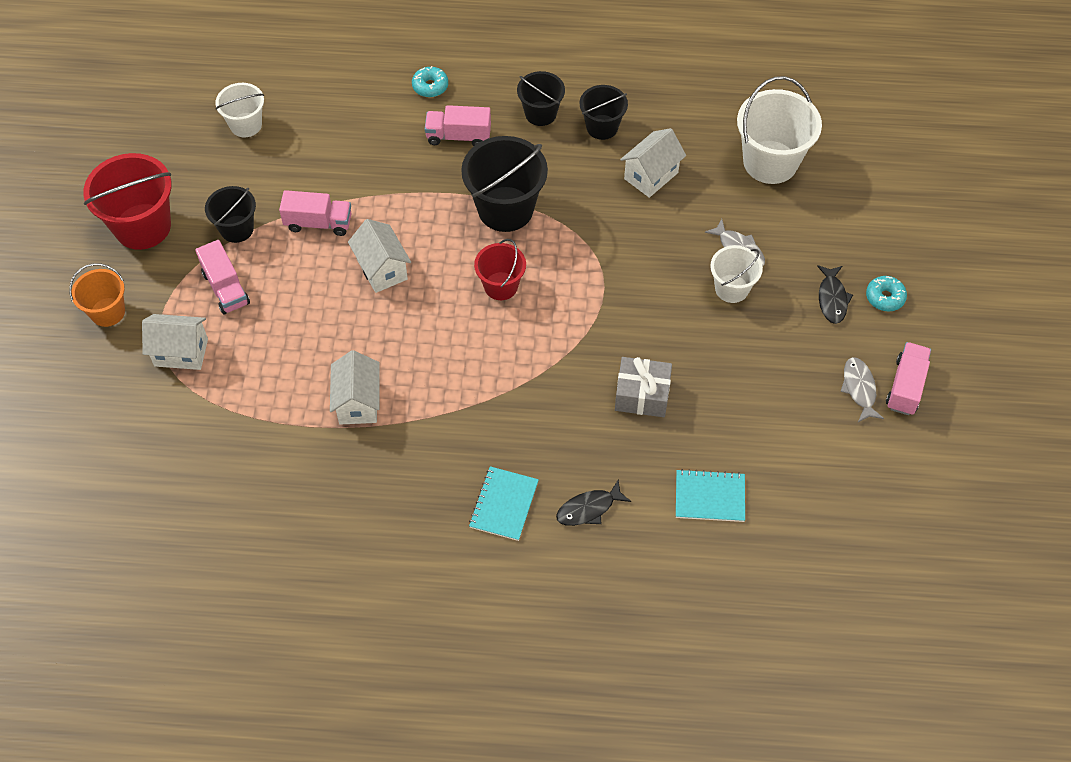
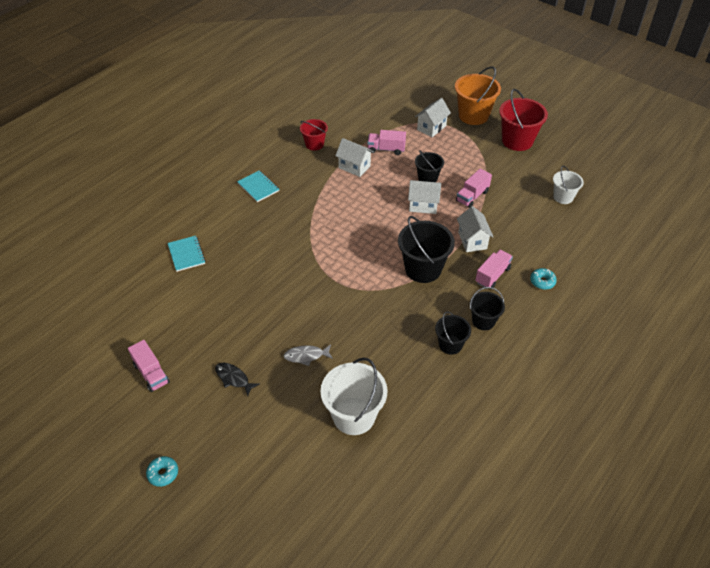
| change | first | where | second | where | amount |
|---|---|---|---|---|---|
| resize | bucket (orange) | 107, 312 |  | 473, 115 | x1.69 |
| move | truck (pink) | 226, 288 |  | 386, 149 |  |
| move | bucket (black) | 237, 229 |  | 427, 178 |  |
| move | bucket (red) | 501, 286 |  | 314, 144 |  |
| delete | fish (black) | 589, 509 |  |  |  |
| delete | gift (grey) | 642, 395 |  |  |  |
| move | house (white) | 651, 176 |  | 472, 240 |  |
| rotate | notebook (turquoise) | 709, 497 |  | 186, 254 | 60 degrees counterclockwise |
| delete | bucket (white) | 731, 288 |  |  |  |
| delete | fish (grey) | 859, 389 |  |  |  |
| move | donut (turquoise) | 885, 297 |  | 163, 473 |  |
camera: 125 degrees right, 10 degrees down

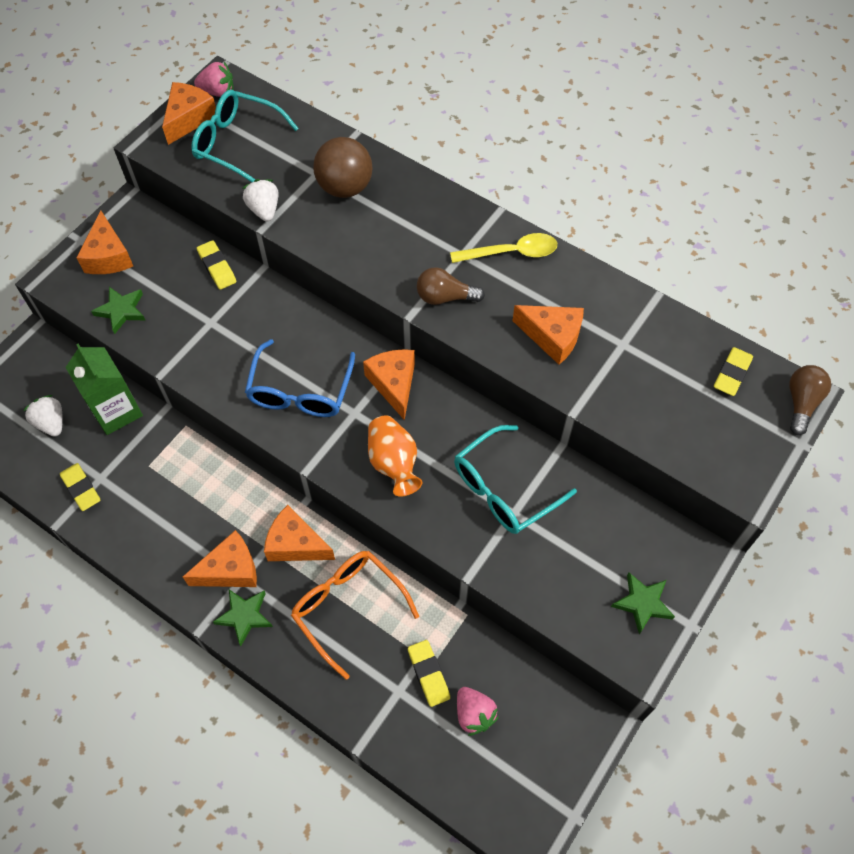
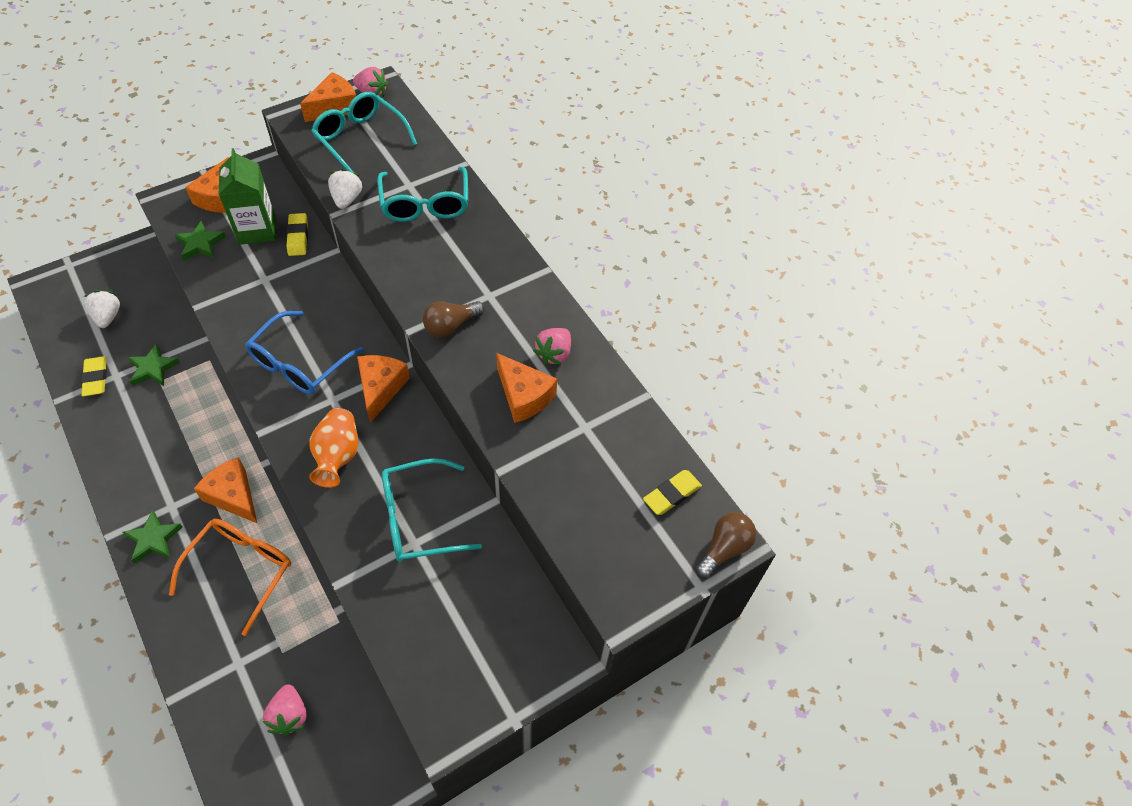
| change | first | where | second | where | amount |
|---|---|---|---|---|---|
| move | carton (green) | 116, 411 |  | 257, 229 |  |
| delete | cheese (orange) | 230, 570 |  |  |  |
| rotate | glasses (orange) | 347, 607 |  | 241, 569 | 45 degrees clockwise |
| replace | ball (brown) | 345, 187 | glasses (turquoise) | 425, 204 |  |
| delete | eraser (yellow) | 428, 674 |  |  |  |
| rotate | light bulb (brown) | 445, 297 |  | 451, 326 | 60 degrees counterclockwise |
| delete | spoon (yellow) | 511, 253 |  |  |  |
| move | star (green) | 642, 603 |  | 153, 368 |  |
| insert |  |  | strawberry (pink) | 554, 354 |  |
camera: 20 degrees right, 5 degrees down

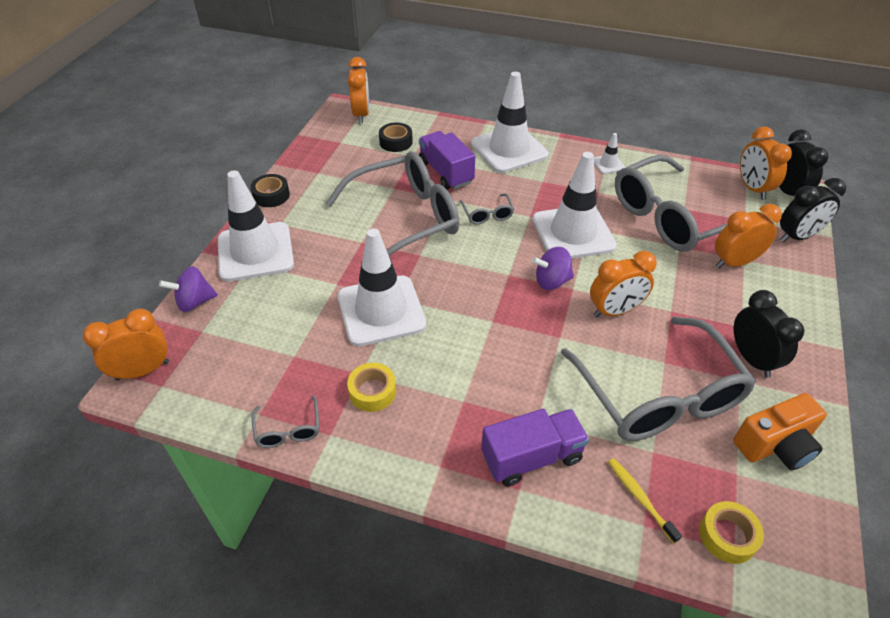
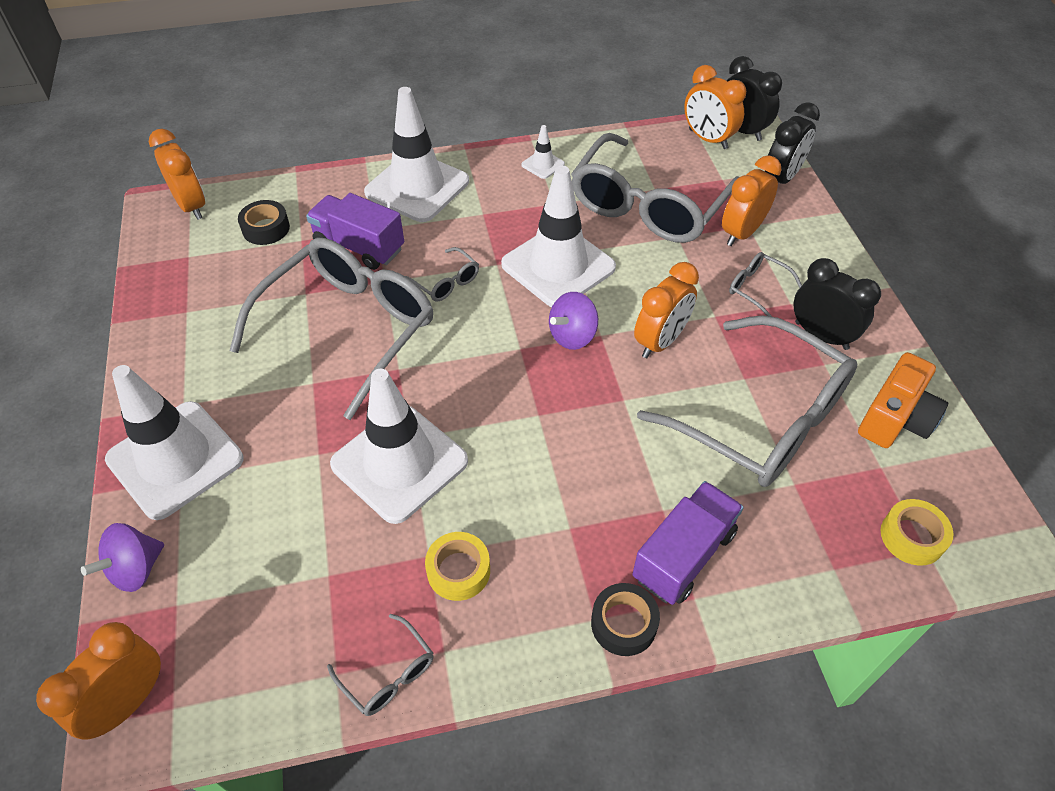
| change | first | where | second | where | amount |
|---|---|---|---|---|---|
| move | tape (black) | 271, 195 |  | 623, 623 |  |
| delete | toothbrush (yellow) | 640, 498 |  |  |  |
| insert |  |  | glasses (grey) | 757, 289 |  |
camera: 30 degrees left, 5 degrees up

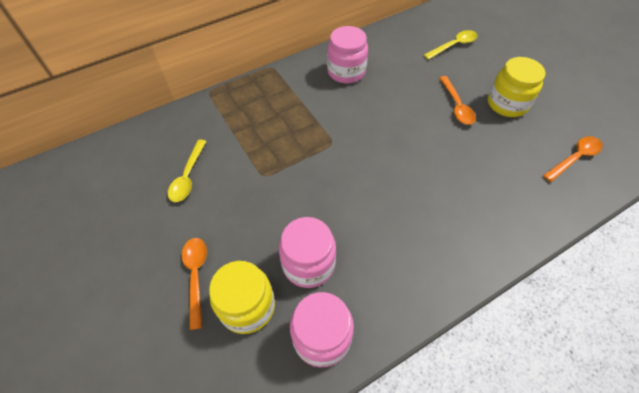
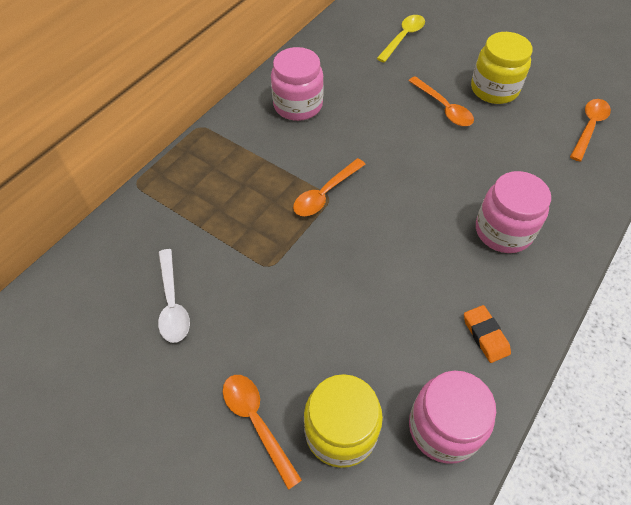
| change | first | where | second | where | amount |
|---|---|---|---|---|---|
| recolor | spoon (yellow) | 188, 176 | spoon (white) | 172, 303 |  |
| move | jar (pink) | 308, 264 |  | 503, 231 |  |
| insert |  |  | spoon (orange) | 325, 194 |  |
| insert |  |  | eraser (orange) | 485, 335 |  |
camera: 25 degrees left, 0 degrees up

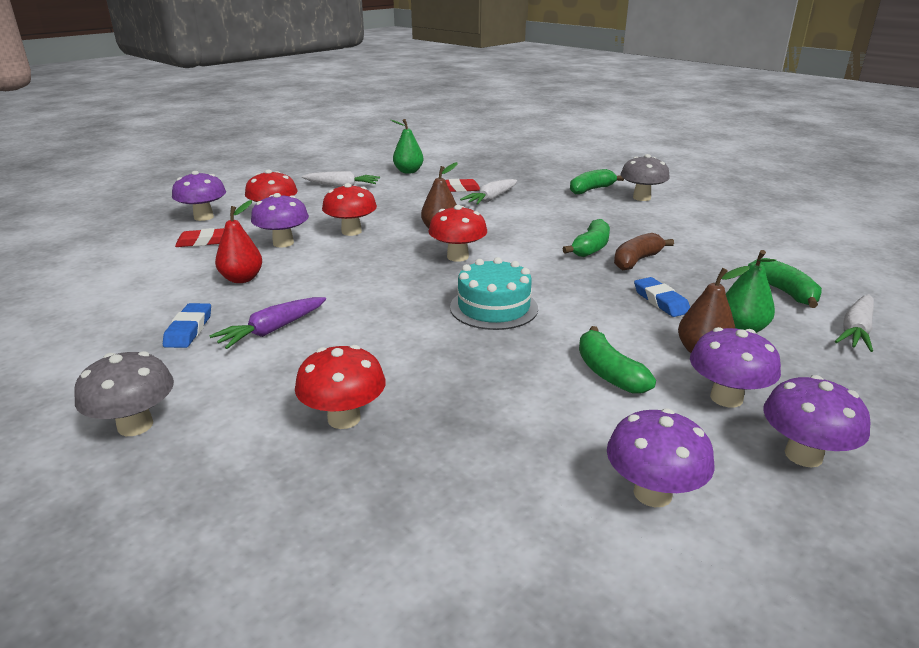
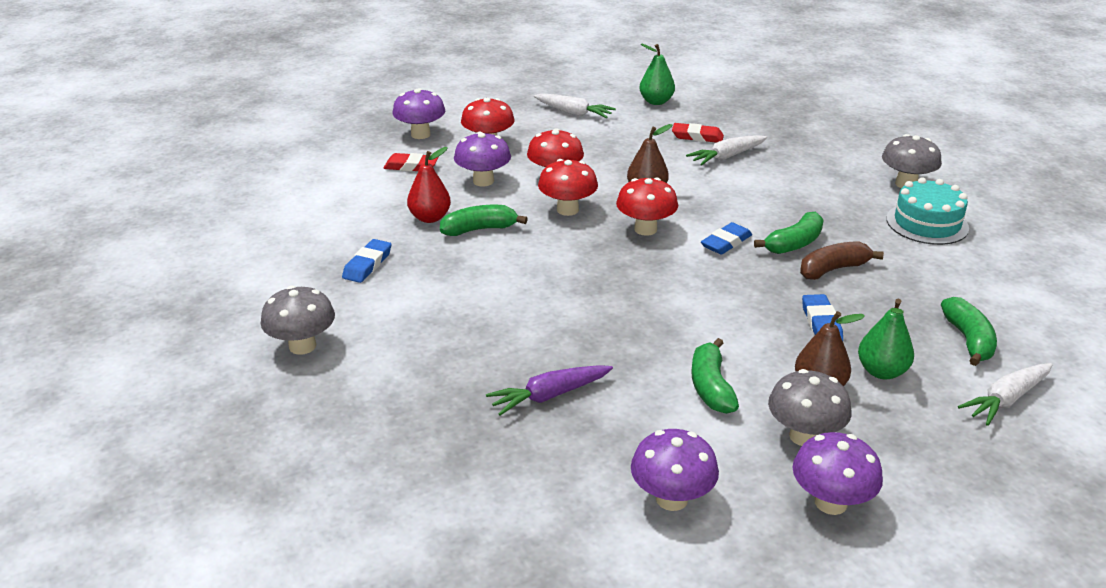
| change | first | where | second | where | amount |
|---|---|---|---|---|---|
| move | carrot (purple) | 272, 330 |  | 549, 396 |  |
| move | mushroom (red) | 344, 418 |  | 567, 210 |  |
| move | cake (turquoise) | 493, 307 |  | 927, 223 |  |
| move | banana (green) | 591, 190 |  | 479, 229 |  |
| recolor | mushroom (purple) | 726, 398 | mushroom (grey) | 804, 436 |  |
| insert |  |  | eraser (blue) | 726, 242 |  |
camera: 20 degrees right, 5 degrees up

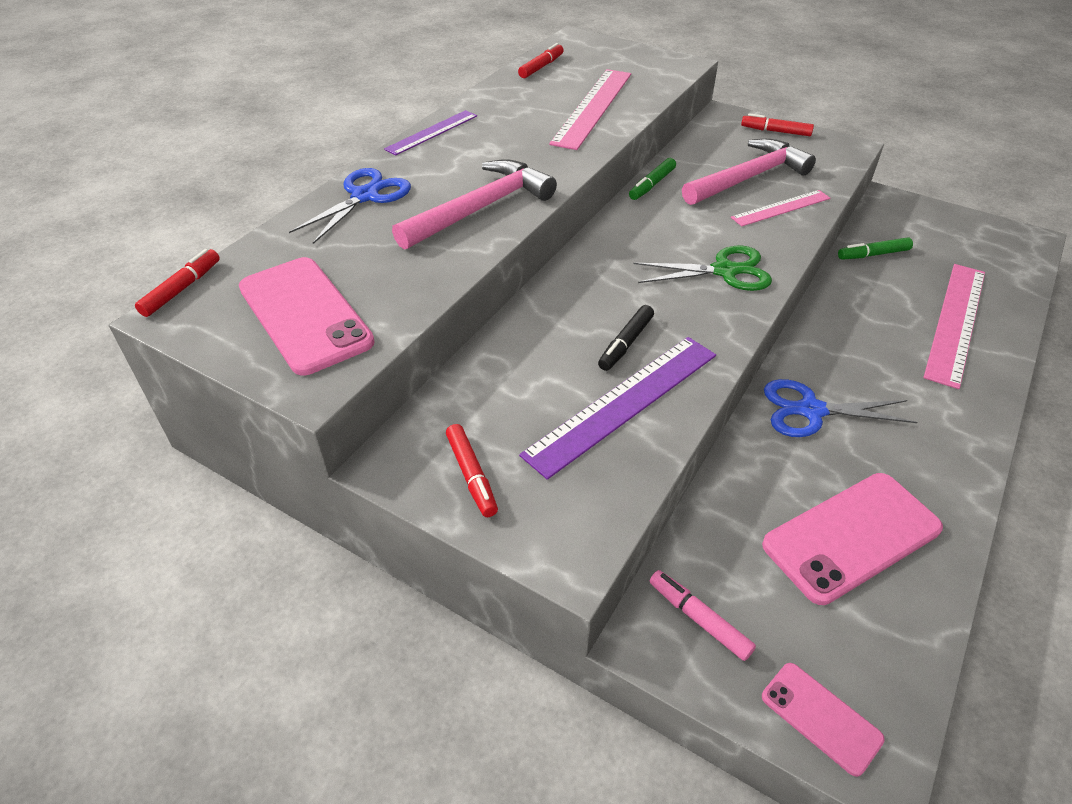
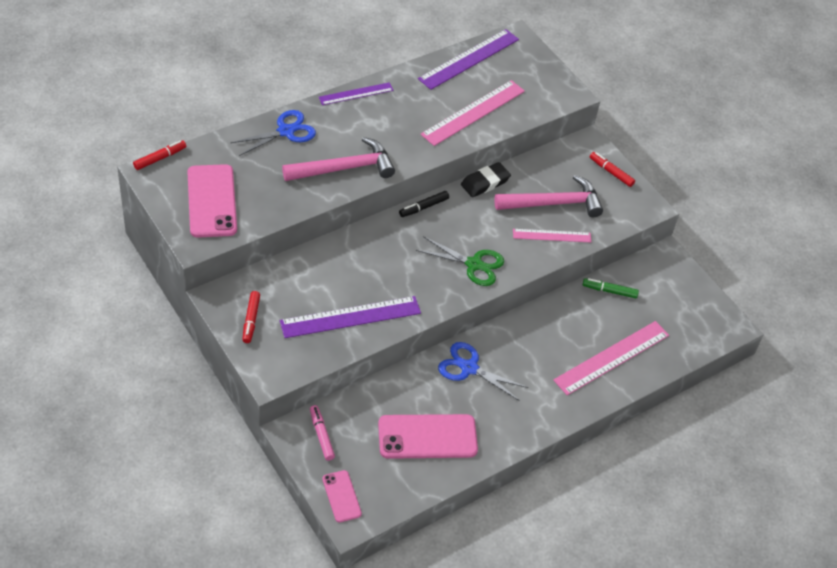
| change | first | where | second | where | amount |
|---|---|---|---|---|---|
| replace | marker (red) | 541, 67 | ruler (purple) | 469, 59 |  |
| move | marker (black) | 626, 343 |  | 423, 207 |  |
| replace | marker (green) | 652, 185 | eraser (black) | 485, 182 |  |
camera: 20 degrees right, 5 degrees up

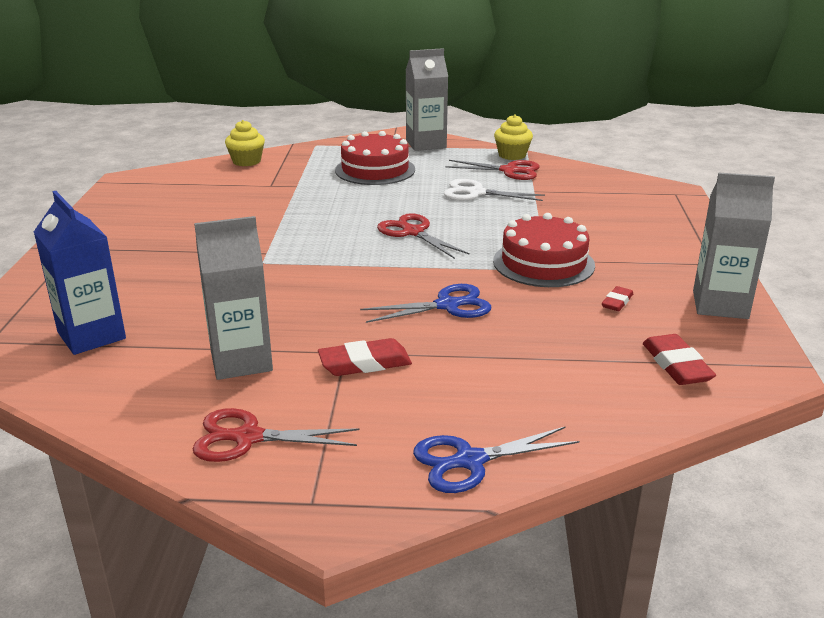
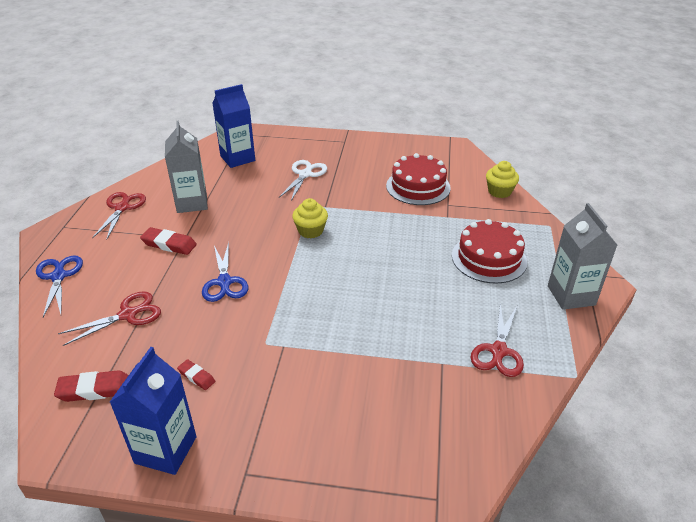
| change | first | where | second | where | amount |
|---|---|---|---|---|---|
| rotate | eraser (red) | 365, 363 |  | 169, 244 | 60 degrees counterclockwise |
| move | scissors (red) | 413, 232 |  | 128, 315 |  |
| move | scissors (white) | 476, 193 |  | 305, 174 |  |
| move | cake (red) | 543, 263 |  | 418, 187 |  |
| move | cupcake (yellow) | 512, 155 |  | 310, 231 |  |
| recolor | carton (grey) | 720, 305 | carton (blue) | 166, 450 |  |
camera: 95 degrees right, 10 degrees up

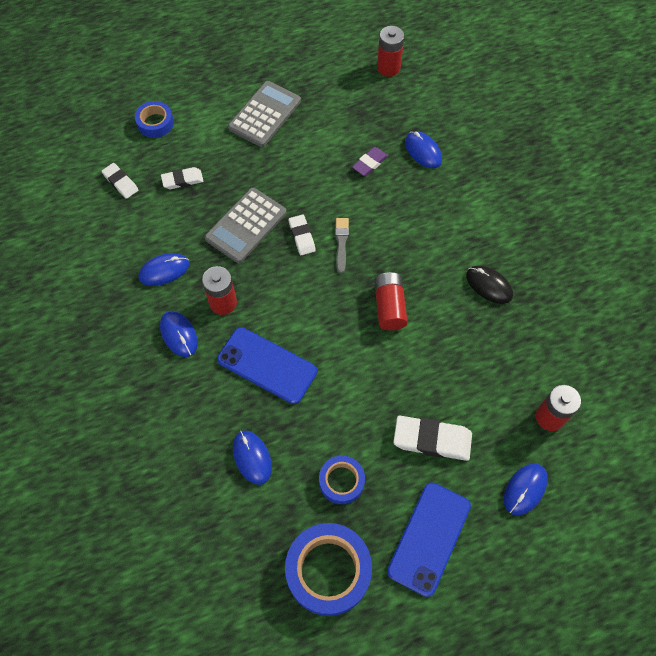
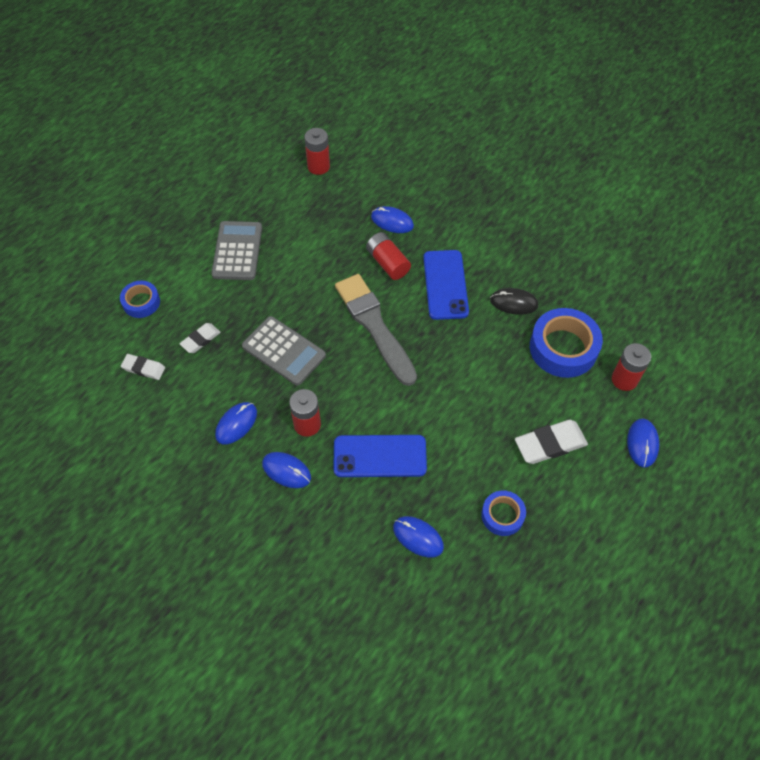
| change | first | where | second | where | amount |
|---|---|---|---|---|---|
| rotate | calculator (grey) | 246, 225 |  | 284, 351 | 60 degrees counterclockwise |
| move | tape (blue) | 328, 570 |  | 563, 348 |  |
| delete | eraser (white) | 302, 236 |  |  |  |
| resize | brush (grey) | 341, 243 |  | 375, 326 | x2.32 |
| delete | eraser (purple) | 369, 163 |  |  |  |
| move | battery (red) | 389, 307 |  | 387, 263 |  |
| move | phone (blue) | 429, 538 |  | 445, 285 |  |
camera: 30 degrees left, 5 degrees down

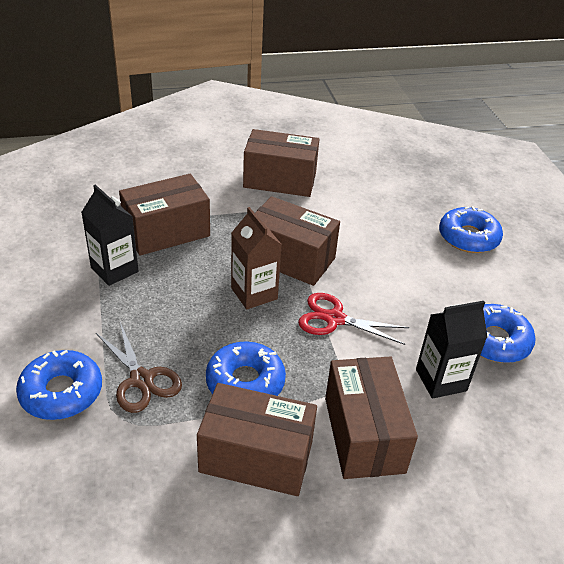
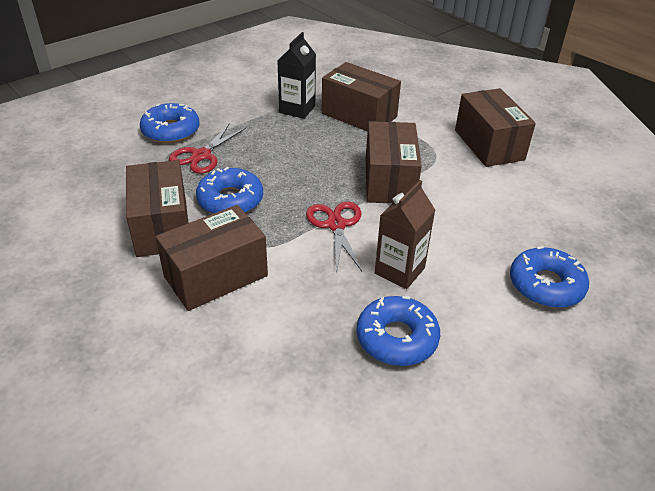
| change | first | where | second | where | amount |
|---|---|---|---|---|---|
| recolor | scissors (brown) | 141, 379 | scissors (red) | 201, 155 |  |
| move | carton (brown) | 254, 293 |  | 399, 271 |  |
| delete | carton (black) | 441, 380 |  |  |  |
camera: 65 degrees right, 0 degrees up

